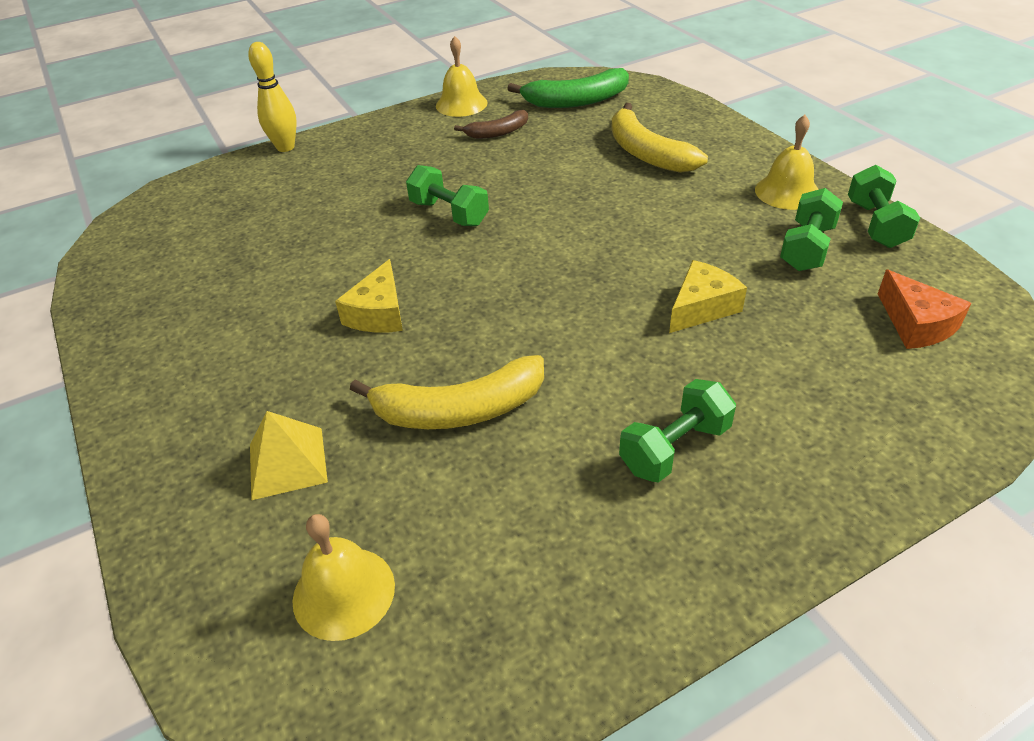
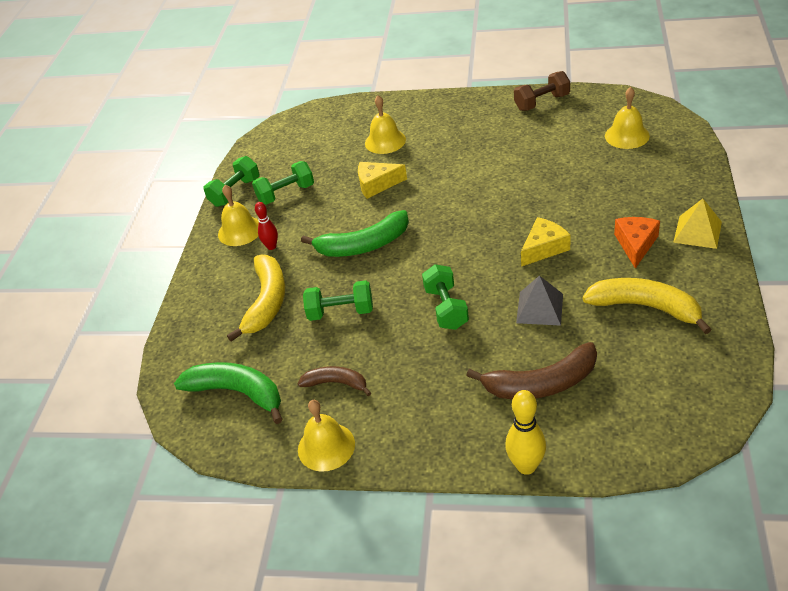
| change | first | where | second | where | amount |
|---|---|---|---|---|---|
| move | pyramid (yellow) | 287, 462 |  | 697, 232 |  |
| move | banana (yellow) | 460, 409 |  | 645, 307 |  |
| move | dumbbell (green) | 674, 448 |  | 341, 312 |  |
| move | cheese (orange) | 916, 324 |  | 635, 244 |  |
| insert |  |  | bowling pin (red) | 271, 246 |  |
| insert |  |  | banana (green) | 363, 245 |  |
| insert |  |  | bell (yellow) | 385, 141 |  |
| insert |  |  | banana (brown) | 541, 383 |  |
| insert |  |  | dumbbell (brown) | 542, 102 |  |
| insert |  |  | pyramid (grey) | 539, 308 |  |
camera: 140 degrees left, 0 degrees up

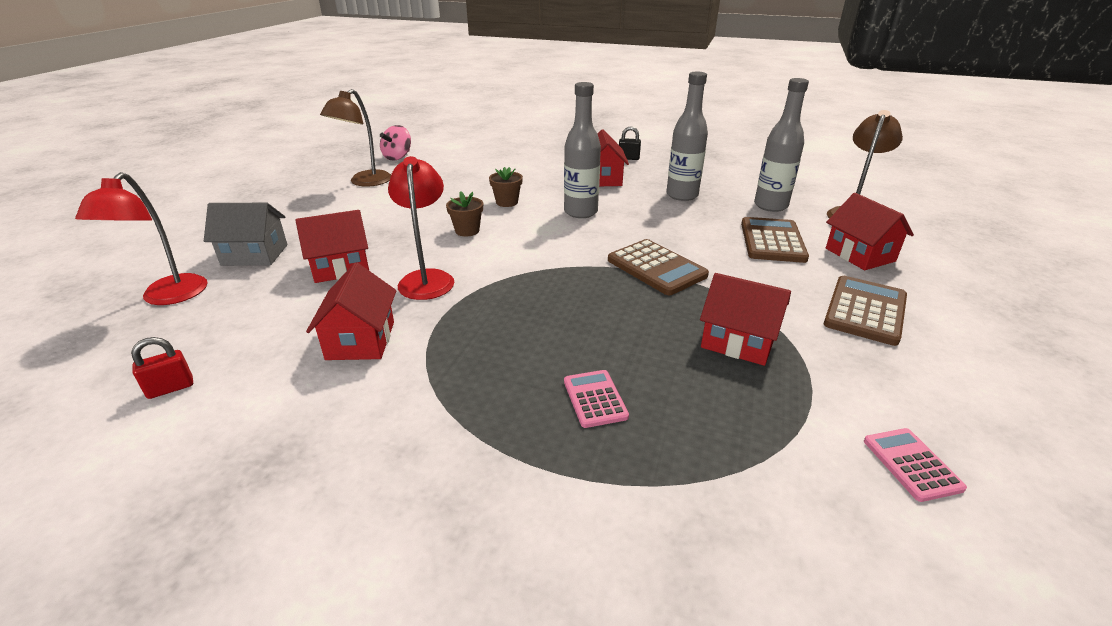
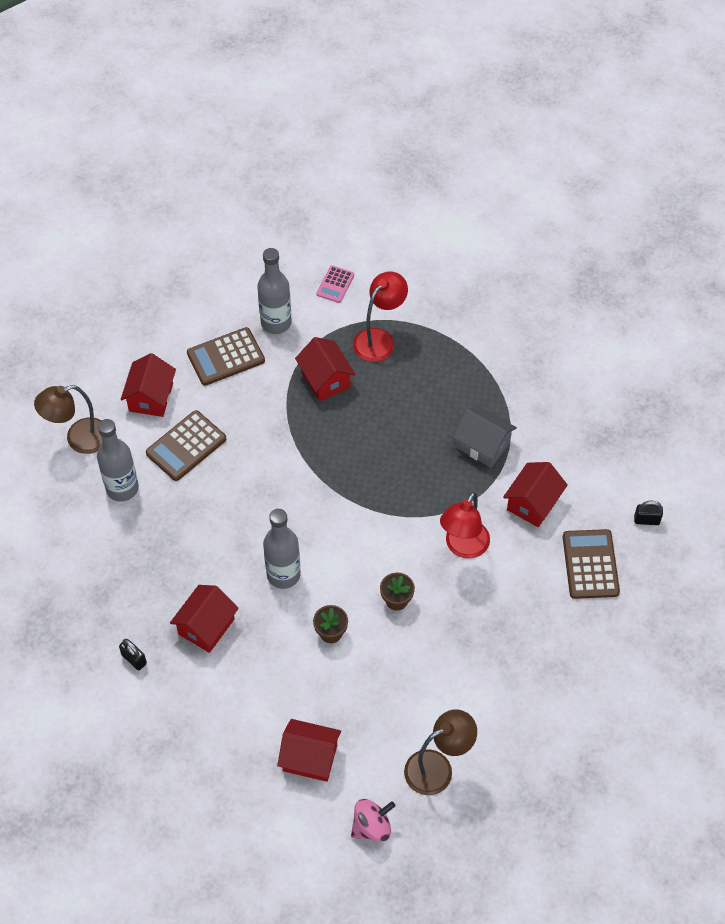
| change | first | where | second | where | amount |
|---|---|---|---|---|---|
| move | lamp (red) | 168, 297 |  | 379, 339 |  |
| recolor | padlock (red) | 170, 388 | padlock (black) | 646, 520 |  |
| move | house (grey) | 255, 255 |  | 483, 445 |  |
| move | house (red) | 341, 267 |  | 310, 757 |  |
| delete | calculator (pink) | 595, 399 |  |  |  |
| move | calculator (brown) | 656, 268 |  | 590, 564 |  |
| move | bottle (grey) | 682, 195 |  | 276, 323 |  |
camera: 145 degrees left, 25 degrees up

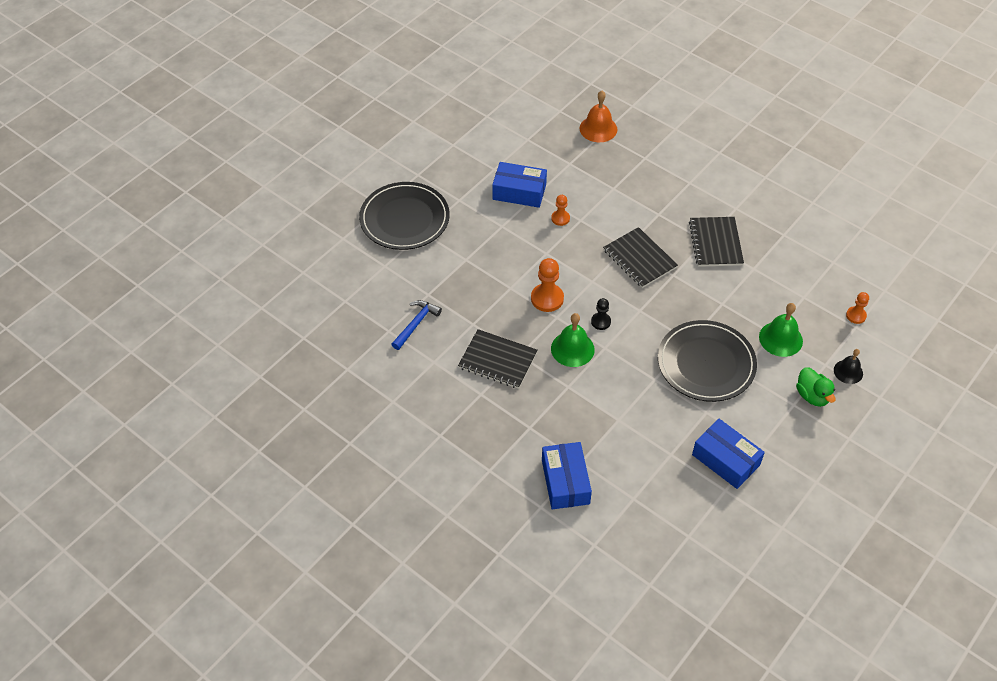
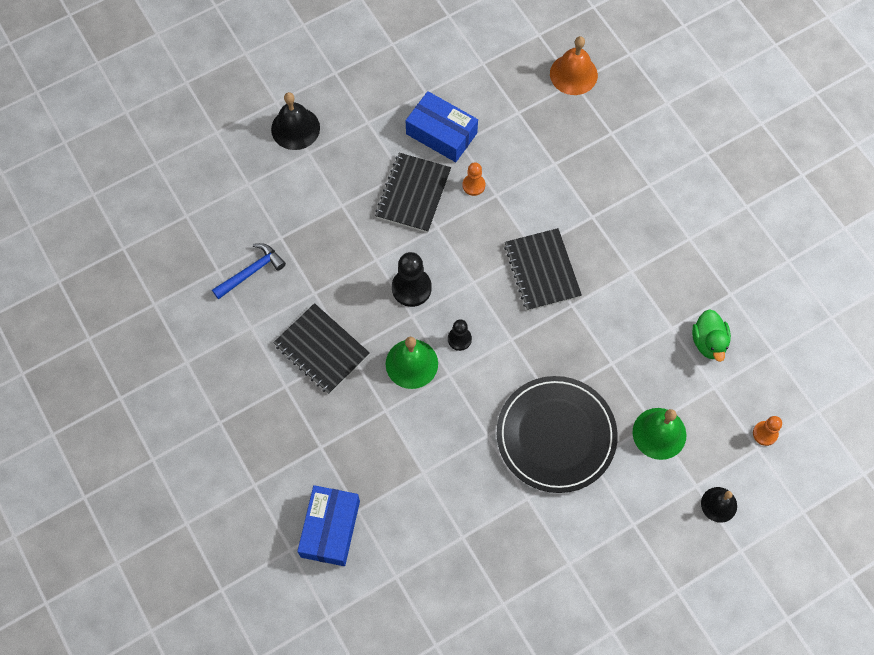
| change | first | where | second | where | amount |
|---|---|---|---|---|---|
| replace | plate (black) | 404, 219 | bell (black) | 295, 128 |  |
| recolor | pawn (orange) | 547, 298 | pawn (black) | 411, 288 |  |
| move | notebook (black) | 715, 243 |  | 413, 194 |  |
| delete | box (blue) | 726, 460 |  |  |  |
| move | duck (green) | 812, 396 |  | 708, 342 |  |
camera: 20 degrees right, 15 degrees up

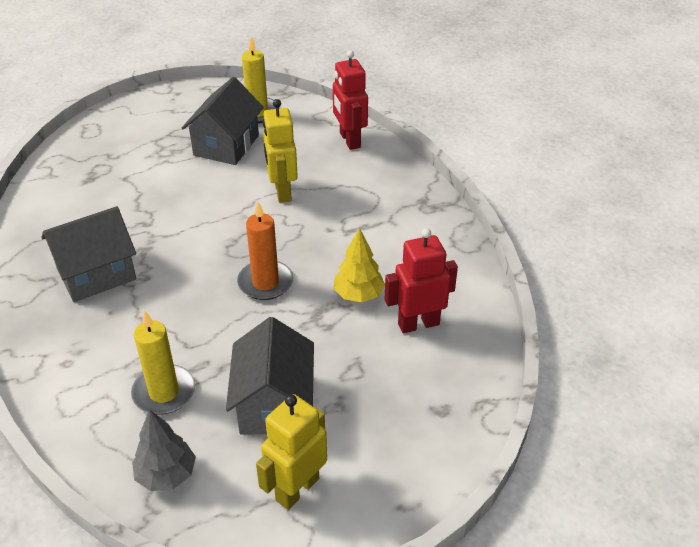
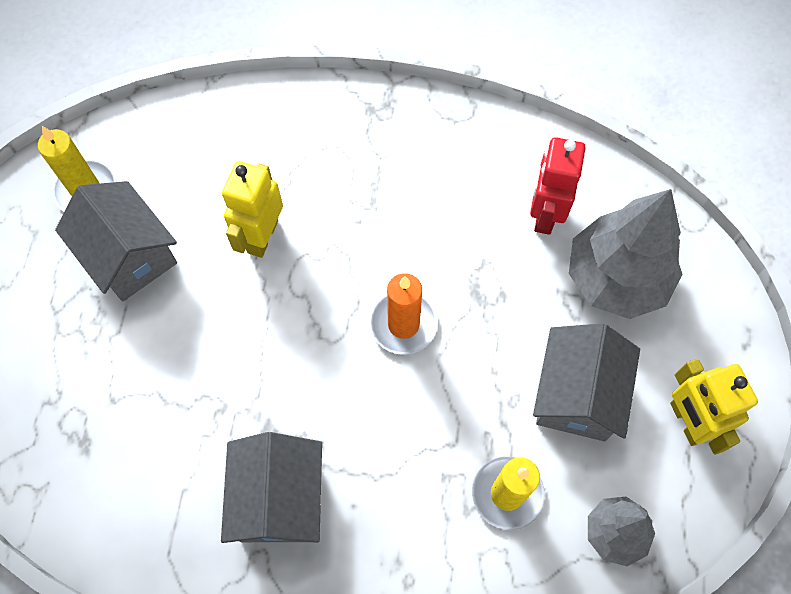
| change | first | where | second | where | amount |
|---|---|---|---|---|---|
| rotate | house (grey) | 274, 404 |  | 577, 394 | 75 degrees clockwise |
| rotate | robot (yellow) | 282, 192 |  | 262, 236 | 90 degrees clockwise |
| delete | robot (red) | 349, 140 |  |  |  |
| delete | tree (yellow) | 358, 295 |  |  |  |
| insert |  |  | tree (grey) | 616, 278 |  |
camera: 60 degrees left, 25 degrees up

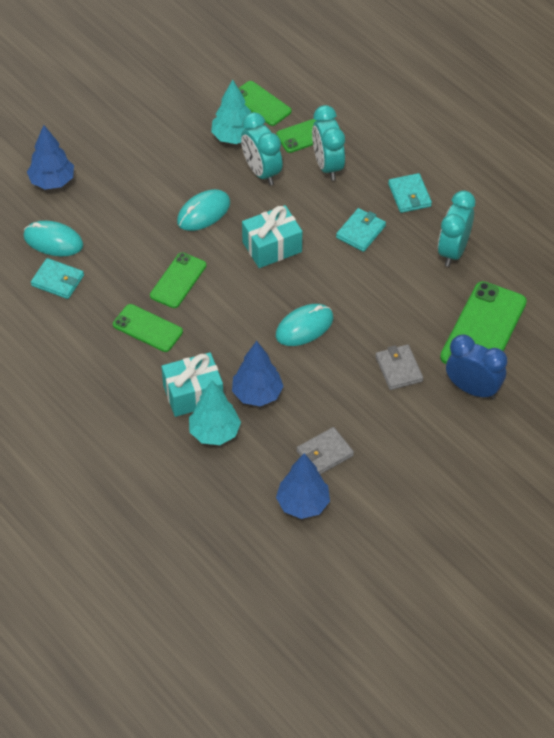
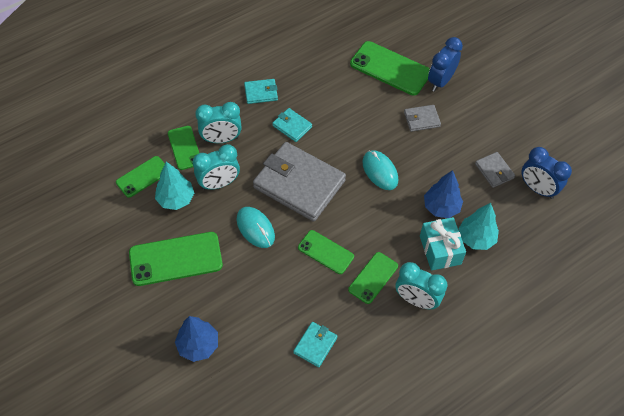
| change | first | where | second | where | amount |
|---|---|---|---|---|---|
| delete | mouse (turquoise) | 53, 241 |  |  |  |
| replace | gift (turquoise) | 272, 247 | wallet (grey) | 299, 184 |  |
| replace | tree (blue) | 303, 504 | clock (blue) | 537, 189 |  |
| move | clock (turquoise) | 453, 251 |  | 416, 300 |  |
| insert |  |  | phone (green) | 176, 259 |  |
camera: 85 degrees left, 5 degrees up

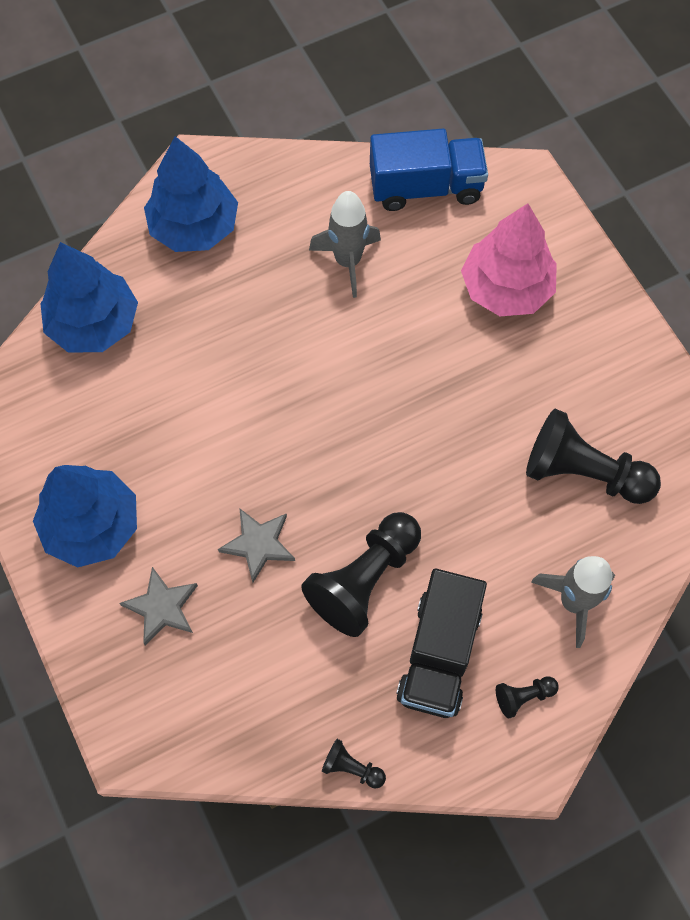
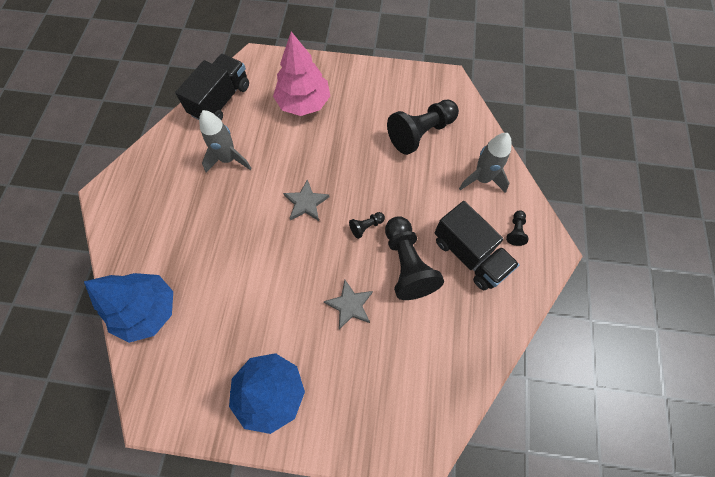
| change | first | where | second | where | amount |
|---|---|---|---|---|---|
| move | star (grey) | 162, 607 |  | 306, 203 |  |
| delete | tree (blue) | 194, 227 |  |  |  |
| move | pawn (black) | 352, 767 |  | 366, 226 |  |
| recolor | truck (blue) | 426, 187 | truck (black) | 221, 100 |  |
camera: 55 degrees left, 0 degrees up

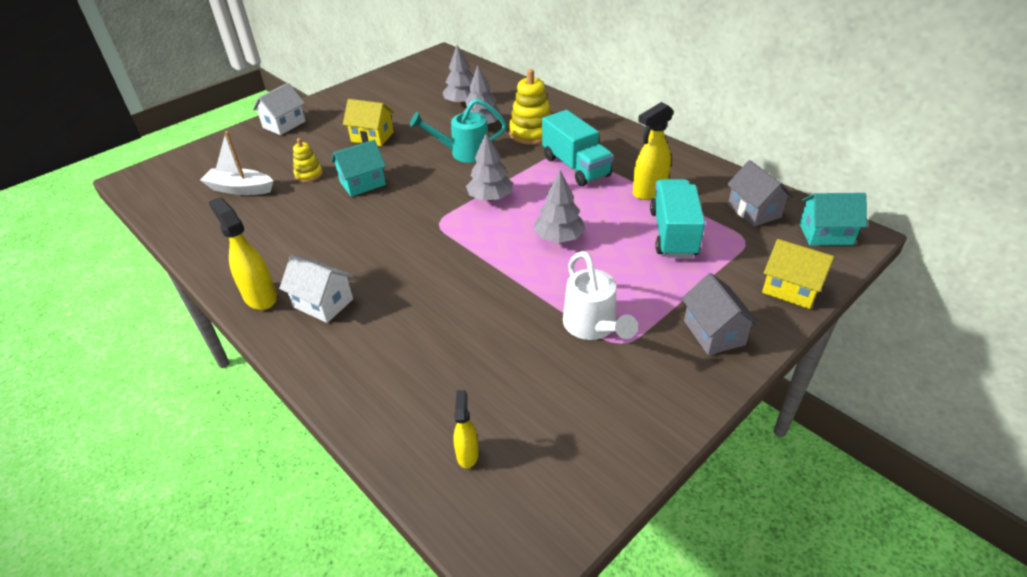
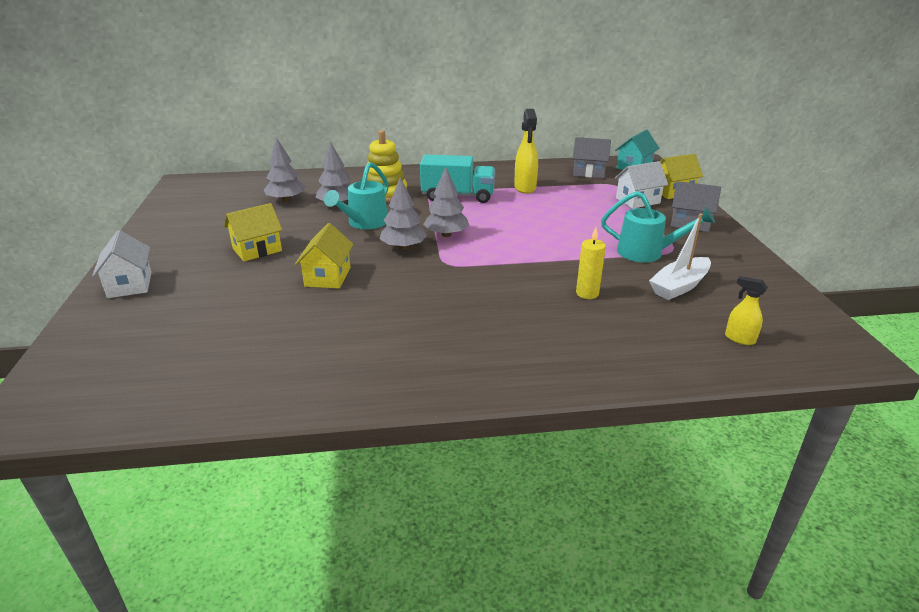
| change | first | where | second | where | amount |
|---|---|---|---|---|---|
| move | boat (white) | 240, 189 |  | 679, 286 |  |
| delete | spray bottle (yellow) | 260, 297 |  |  |  |
| move | house (white) | 323, 303 |  | 637, 200 |  |
| delete | stacking toy (yellow) | 309, 174 |  |  |  |
| recolor | house (turquoise) | 362, 183 | house (yellow) | 328, 277 |  |
| move | tree (grey) | 559, 238 |  | 403, 247 |  |
| recolor | watering can (white) | 593, 327 | watering can (turquoise) | 647, 253 |  |
| delete | truck (turquoise) | 673, 234 |  |  |  |
| insert |  |  | candle (yellow) | 587, 293 |  |
camera: 55 degrees left, 10 degrees down

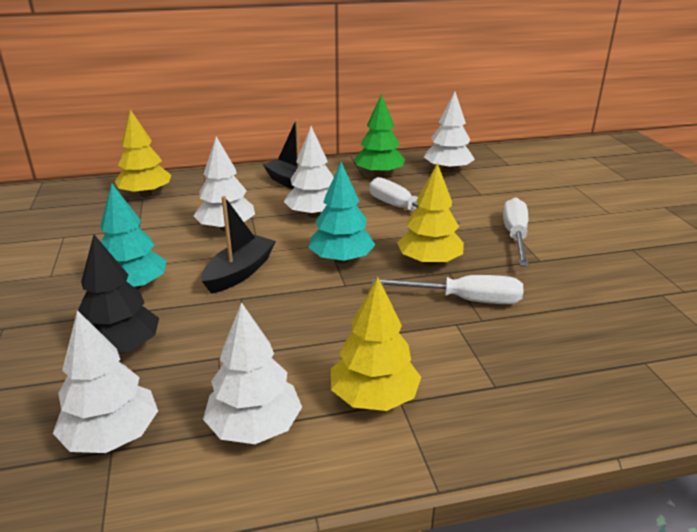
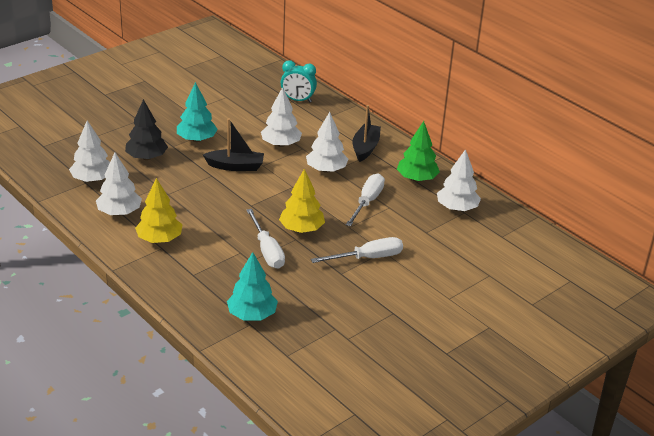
| change | first | where | second | where | amount |
|---|---|---|---|---|---|
| replace | tree (yellow) | 146, 194 | clock (turquoise) | 298, 100 |  |
| move | tree (turquoise) | 341, 260 |  | 252, 315 |  |
camera: 60 degrees right, 5 degrees up

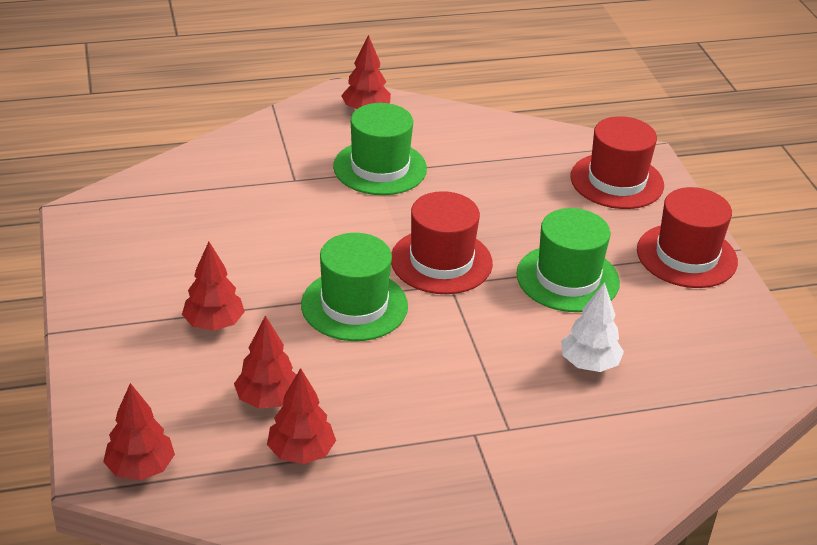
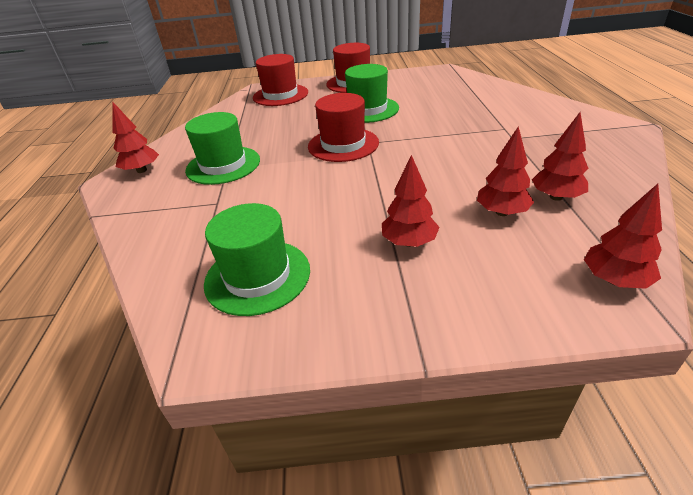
| change | first | where | second | where | amount |
|---|---|---|---|---|---|
| move | hat (green) | 354, 305 |  | 257, 276 |  |
| delete | tree (white) | 589, 364 |  |  |  |
camera: 75 degrees left, 0 degrees up

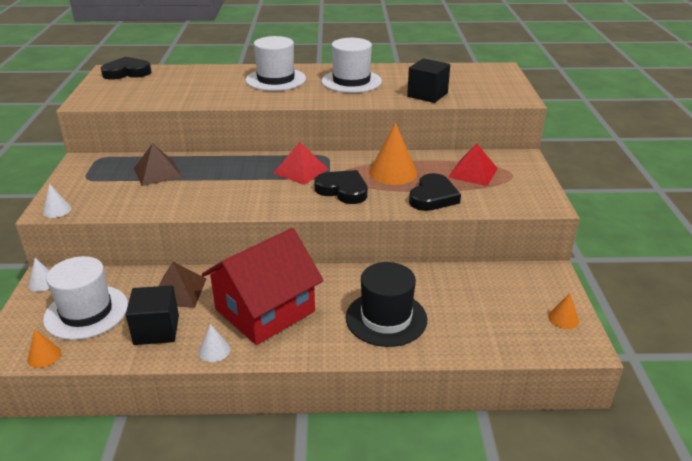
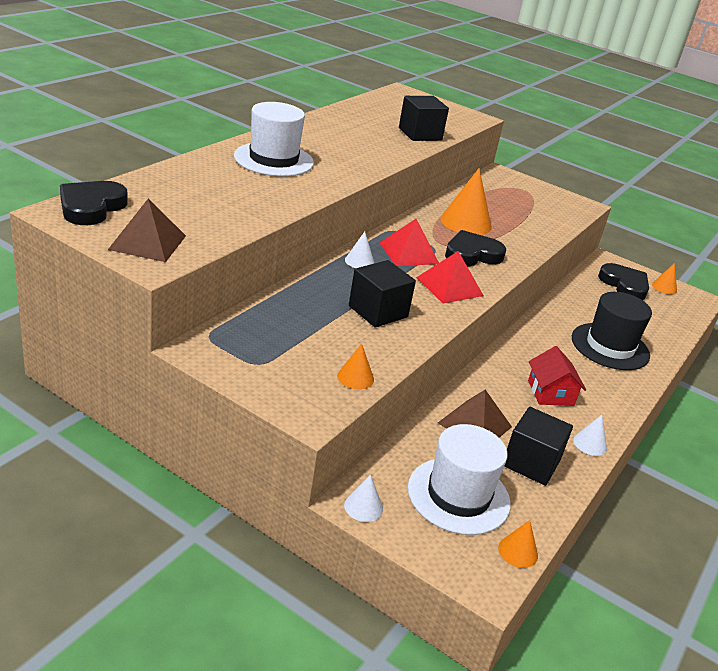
| change | first | where | second | where | amount |
|---|---|---|---|---|---|
| move | cone (white) | 57, 210 |  | 359, 261 |  |
| move | pyramid (brown) | 157, 172 |  | 148, 242 |  |
| resize | house (red) | 265, 310 |  | 550, 393 | x0.49 |
| delete | hat (white) | 351, 81 |  |  |  |
| move | heart (black) | 433, 197 |  | 624, 285 |  |
| move | pyramid (red) | 473, 172 |  | 449, 286 |  |
| insert |  |  | cone (orange) | 355, 377 |  |
| insert |  |  | cube (black) | 378, 311 |  |
camera: 60 degrees left, 0 degrees up

